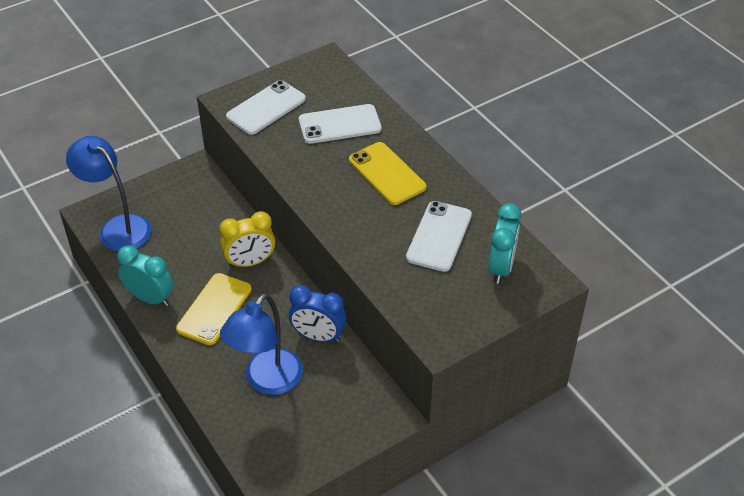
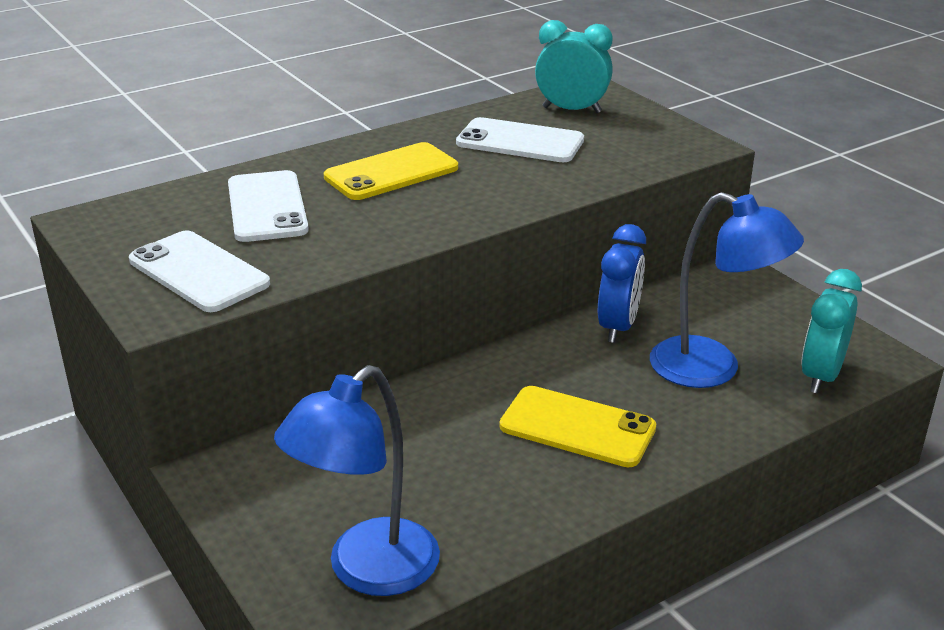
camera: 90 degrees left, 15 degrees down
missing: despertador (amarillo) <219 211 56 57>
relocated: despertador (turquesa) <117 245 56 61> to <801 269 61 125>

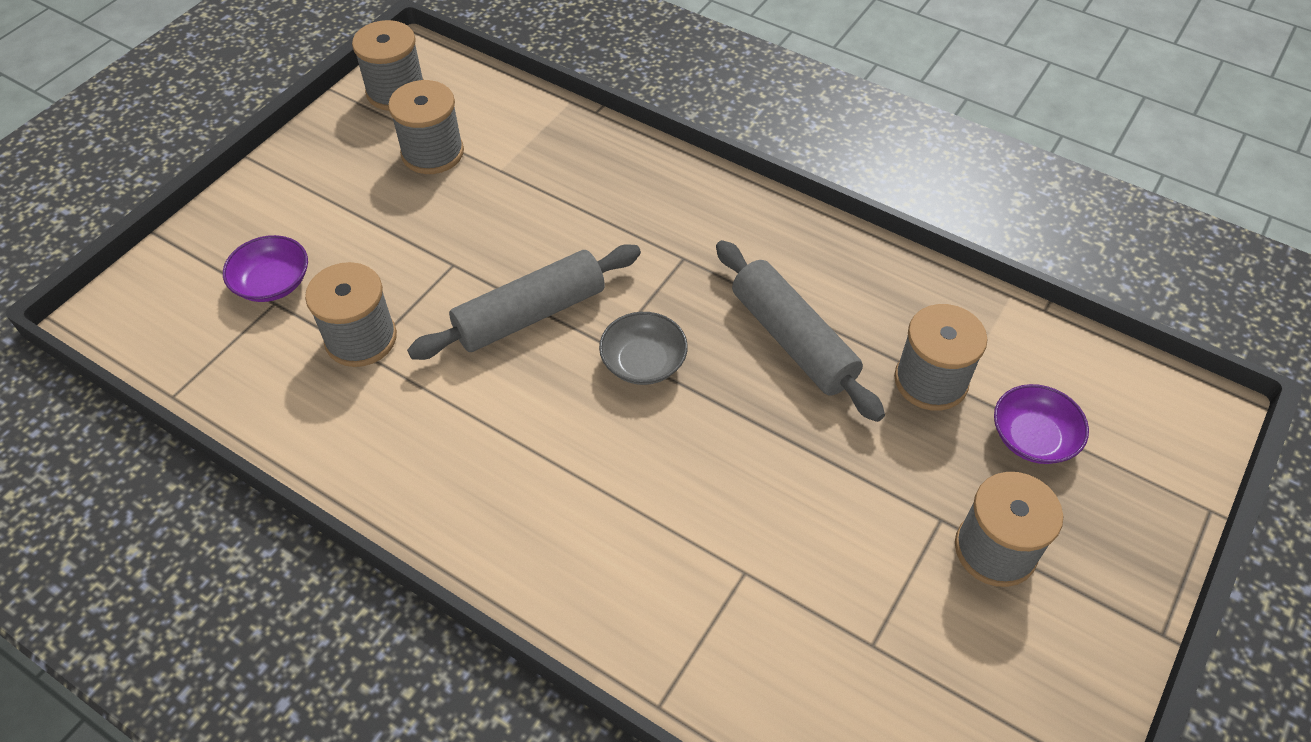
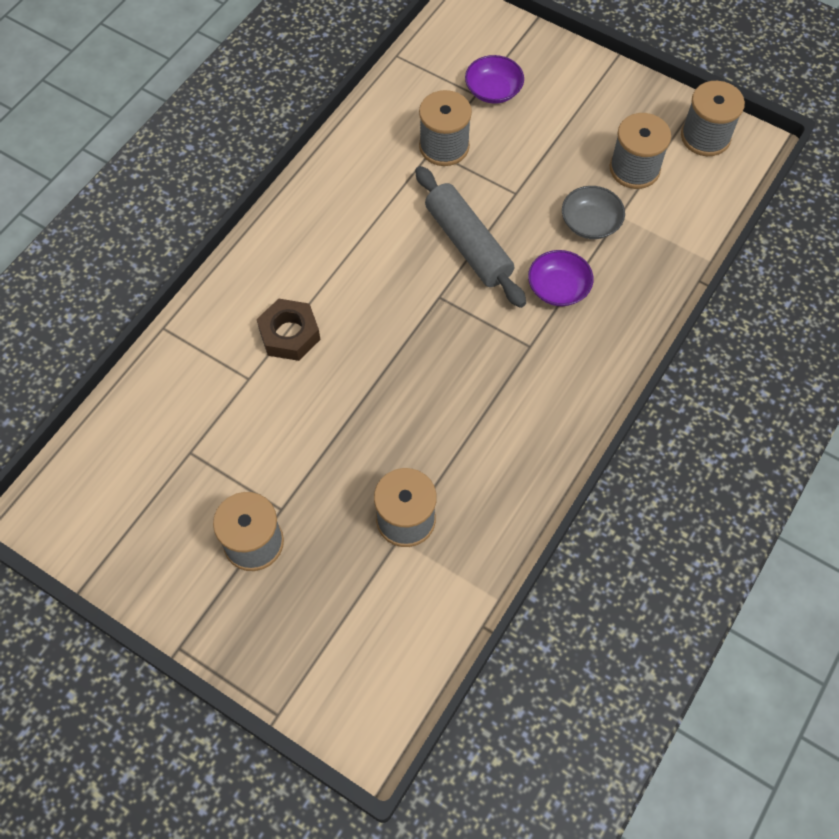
camera: 90 degrees right, 10 degrees up
missing: rodillo (gris) <716 240 169 182>
appeared: tuerca (marrón) <257 299 64 62>
relocated: cuenco (gris) <599 312 89 73> to <562 186 63 53>; cuenco (morado) <994 384 95 80> to <528 250 66 56>

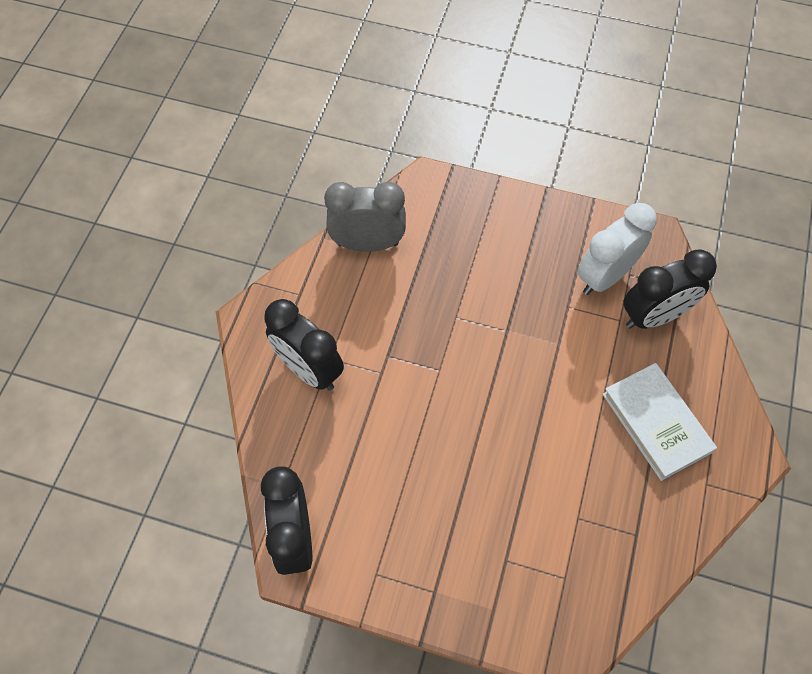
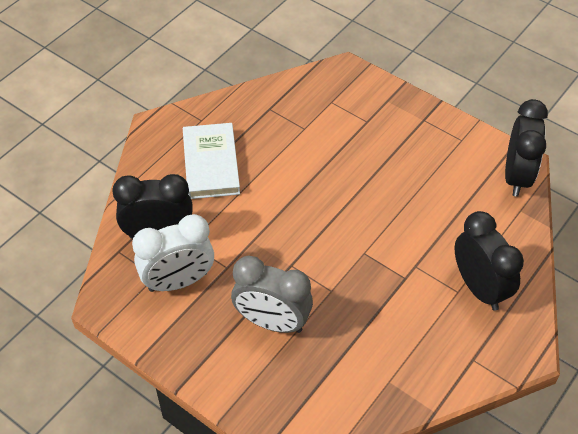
camera: 160 degrees left, 10 degrees down
relocated: despertador (gris) <324 182 82 70> to <231 256 82 77>

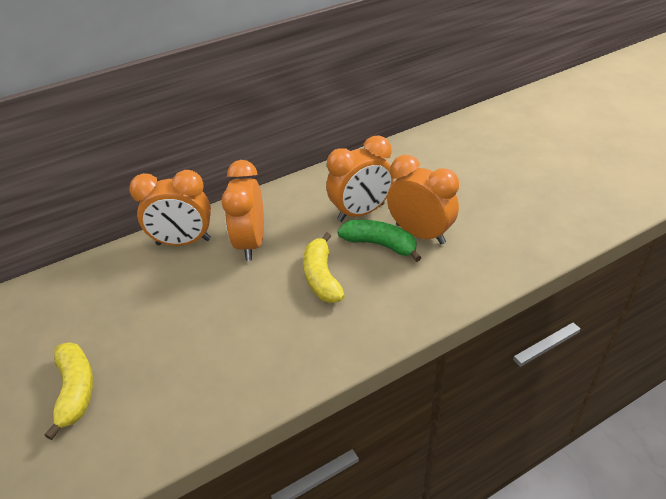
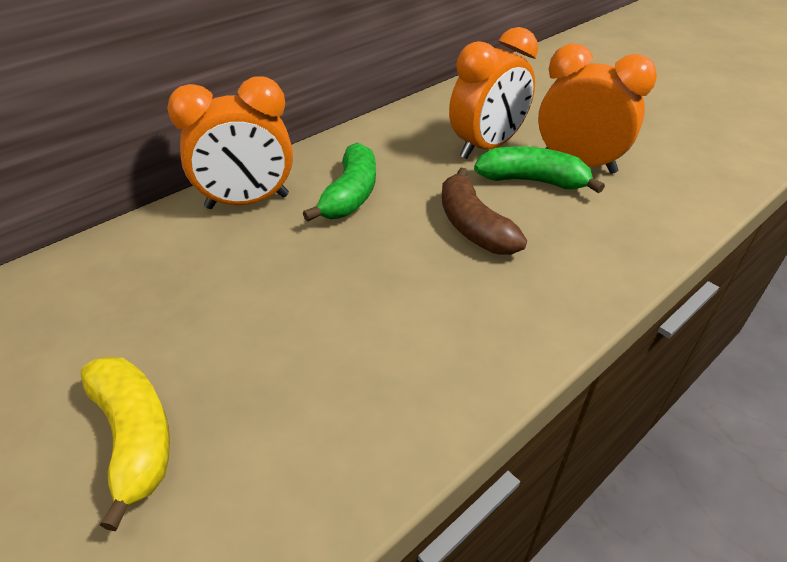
camera: 15 degrees left, 0 degrees up
exchanged: despertador (naranja) <221 160 43 101> to plátano (verde) <303 143 73 79>
colour: plátano (amarillo) <303 232 42 71> to plátano (marrón) <442 168 85 87>

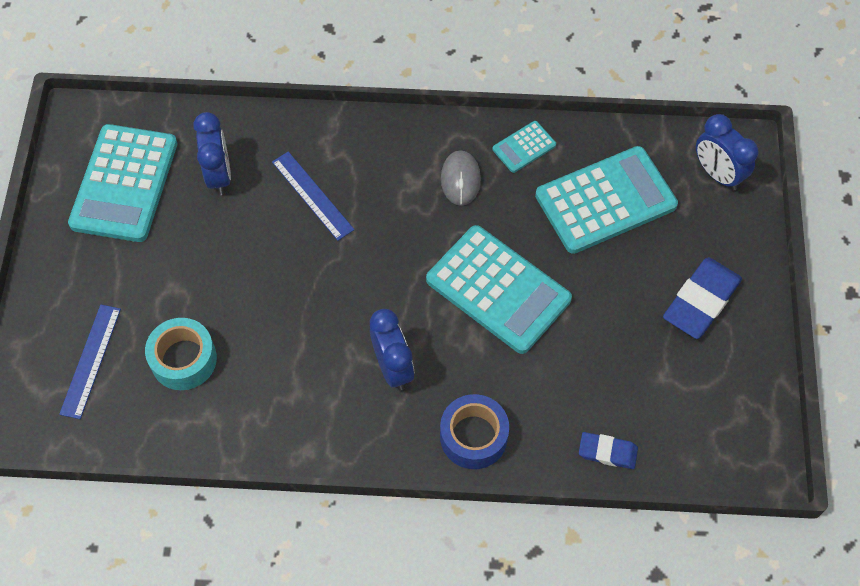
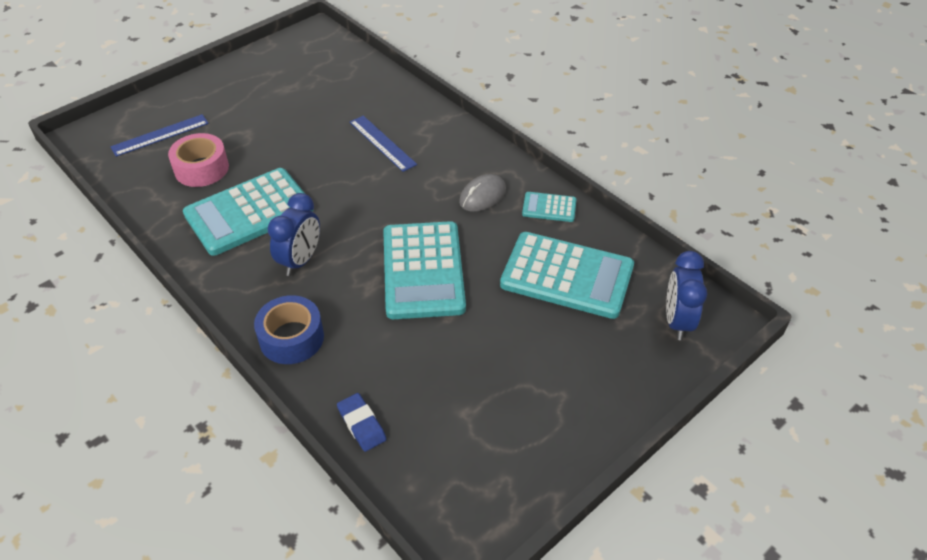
camera: 45 degrees right, 15 degrees down
missing: despertador (azul) <193 112 38 83>; goma de borrar (azul) <663 257 79 82>
relocated: calculadora (turquesa) <68 124 109 118> to <183 168 131 88>
colour: cinta adhesiva (turquesa) <145 318 72 72> to cinta adhesiva (rosa) <168 133 61 54>
spun: regla (azul) <272 152 82 89> = <350 116 67 56> 45 degrees counterclockwise

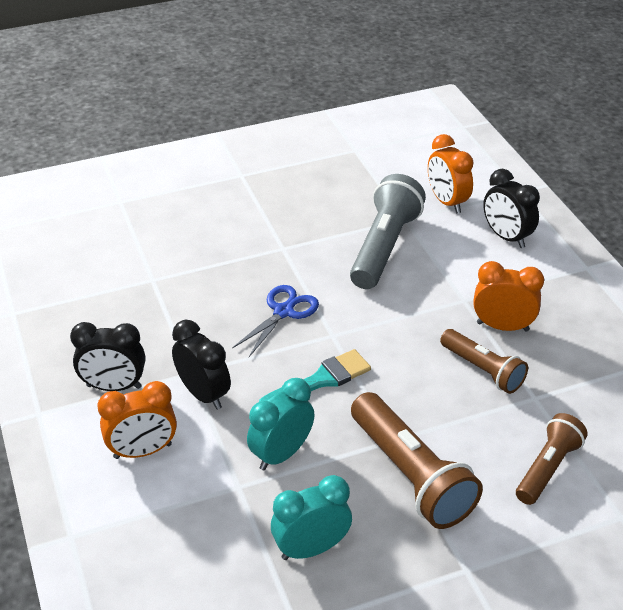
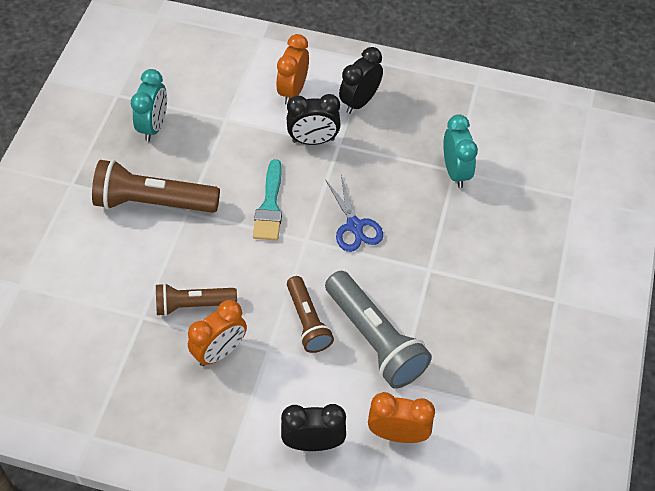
camera: 125 degrees right, 15 degrees up
relocated: despertador (turquesa) <247 378 68 92> to <443 114 35 74>; lámpara de mano (marrón) <516 413 72 92> to <287 276 47 77>

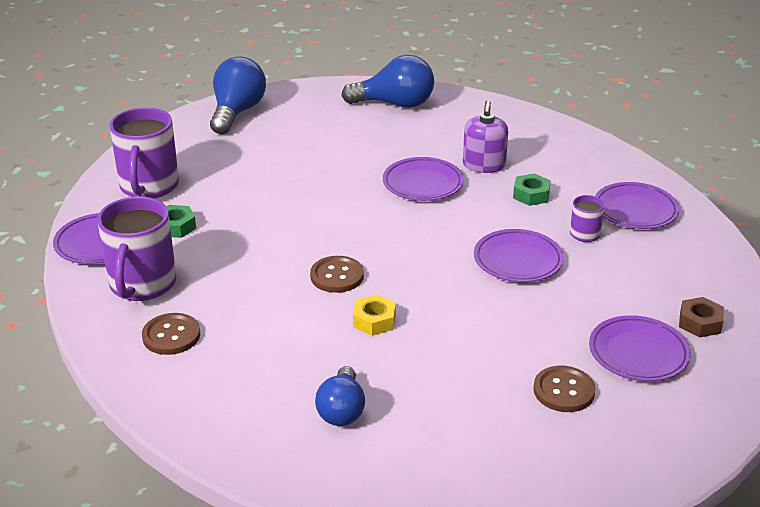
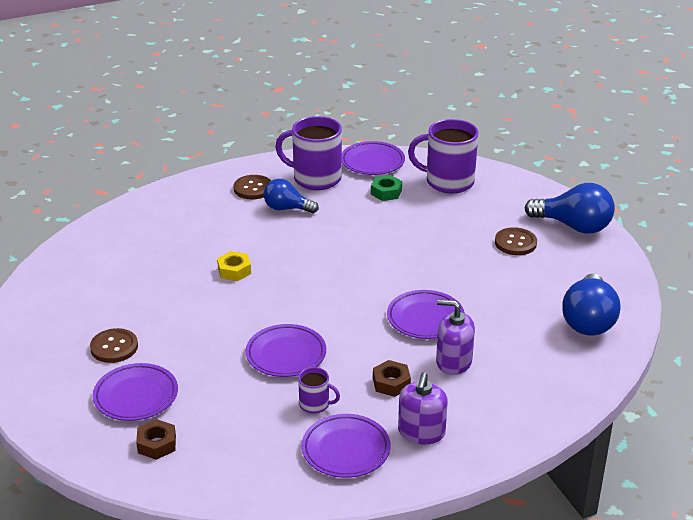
camera: 100 degrees right, 0 degrees up
appeared: dispensador de jabón (morado) <398 372 50 72>
relocated: botón (marrón) <310 256 54 37> to <495 227 42 28>; bombilla (azul) <315 366 50 60> to <264 179 55 34>
colour: tuerca (verde) <513 173 38 33> to tuerca (marrón) <373 360 38 37>

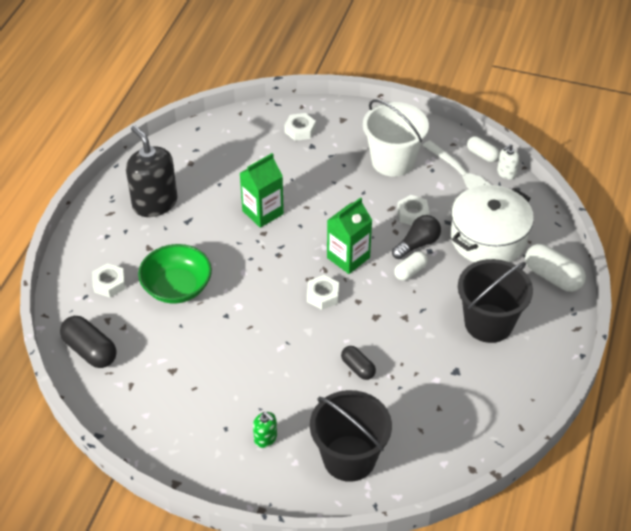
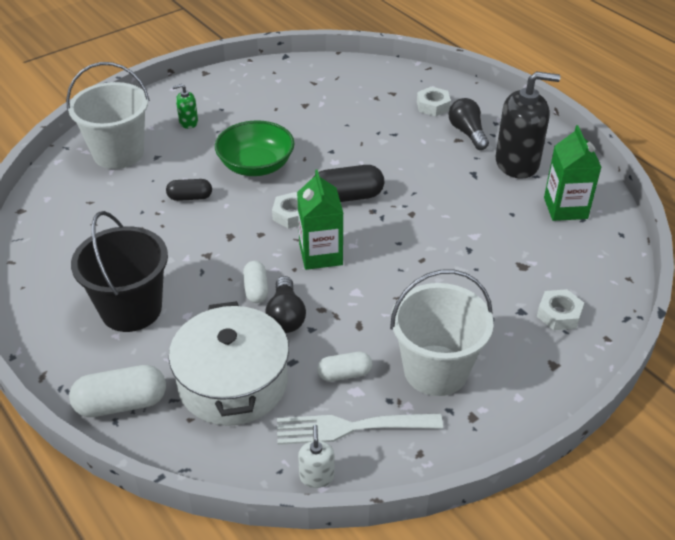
camera: 125 degrees right, 5 degrees down
missing: tuerca (blanco) <397 195 33 30>
appeared: bombilla (negro) <449 98 40 52>
relocated: cápsula (blanco) <467 136 33 26> to <317 352 55 30>; cartón de leche (verde) <240 153 44 75> to <544 125 57 96>; cuenco (verde) <138 244 74 60> to <215 120 80 56>; cápsula (negro) <60 316 56 52> to <314 165 70 37>
colour: balde (negro) <310 390 82 92> to balde (blanco) <66 62 84 107>

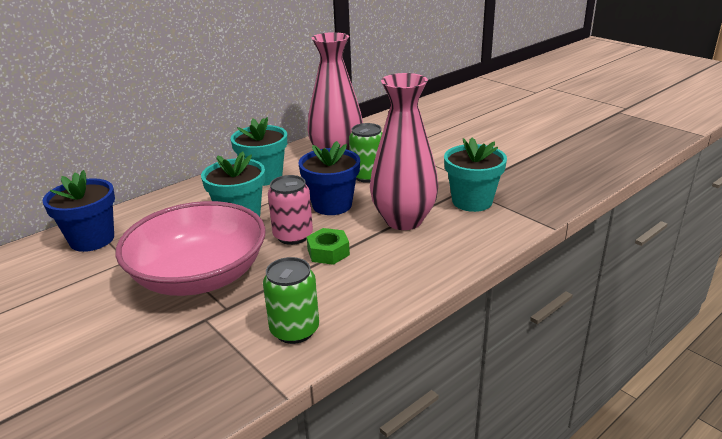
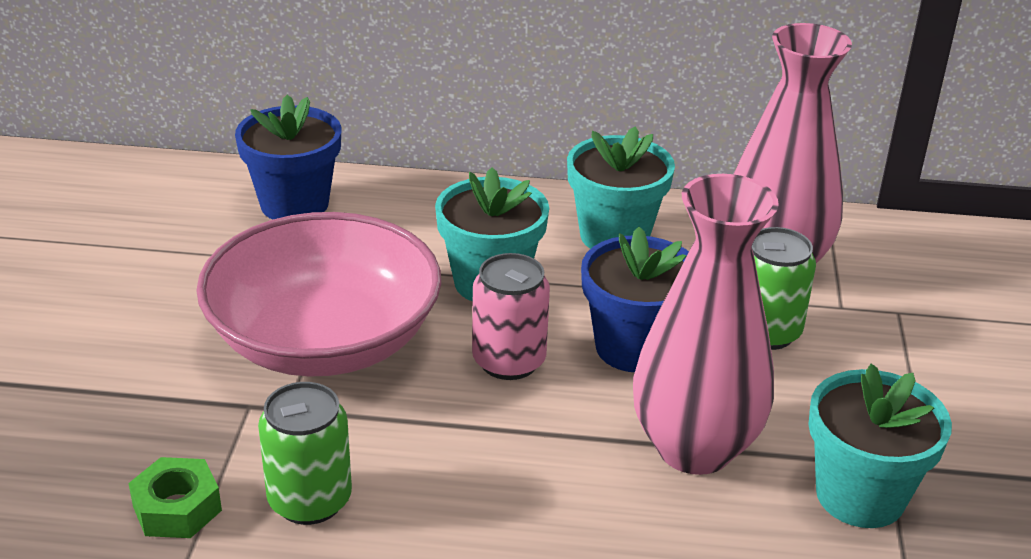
camera: 45 degrees right, 5 degrees up
relocated: tuerca (verde) <307 228 43 37> to <128 457 94 81>

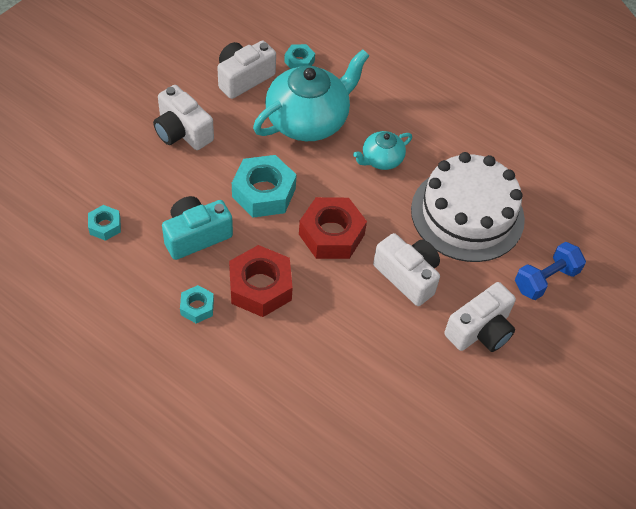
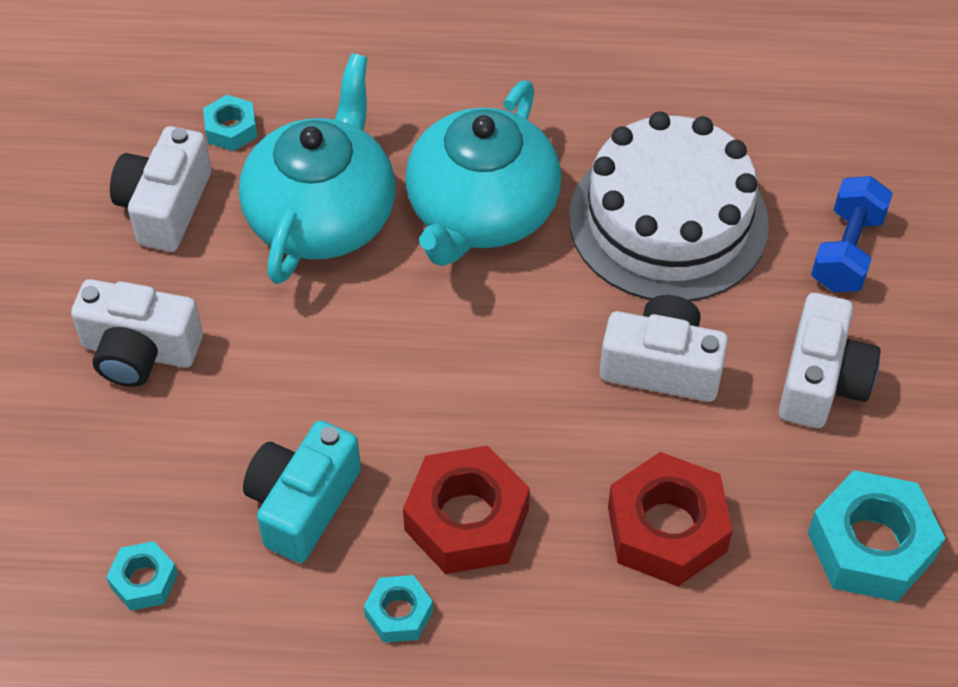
camera: 30 degrees left, 0 degrees up
relocated: tuerca (turquesa) <232 155 65 63> to <808 470 137 132>; tuerca (rojo) <299 197 68 62> to <608 452 125 134>
size: tetera (turquesa) <353 131 59 39> = <405 80 156 186> x1.98

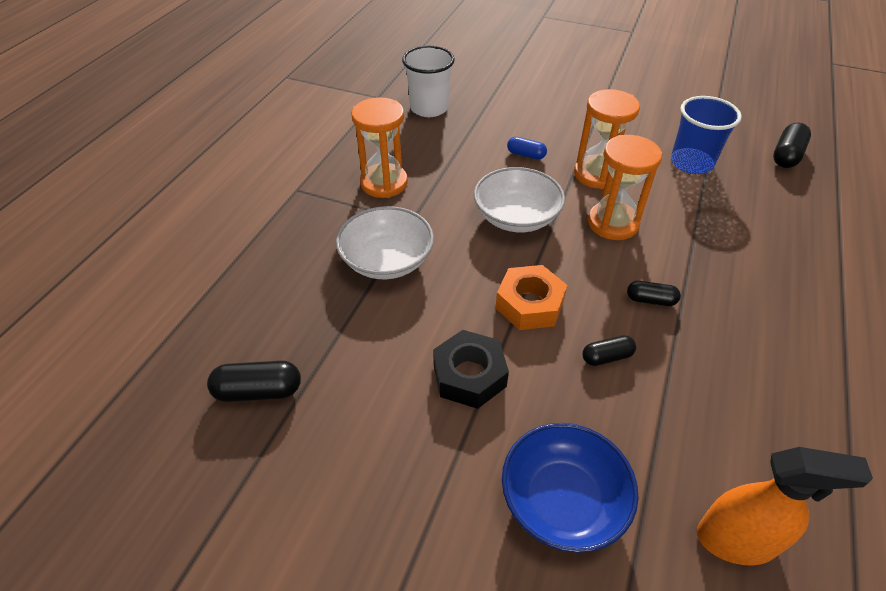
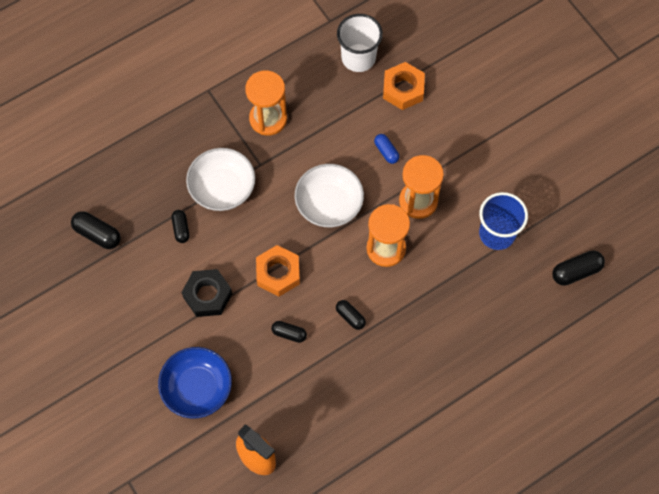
camera: 35 degrees right, 20 degrees up
appeared: tuerca (naranja) <383 62 42 48>; cápsula (negro) <171 210 19 33>

